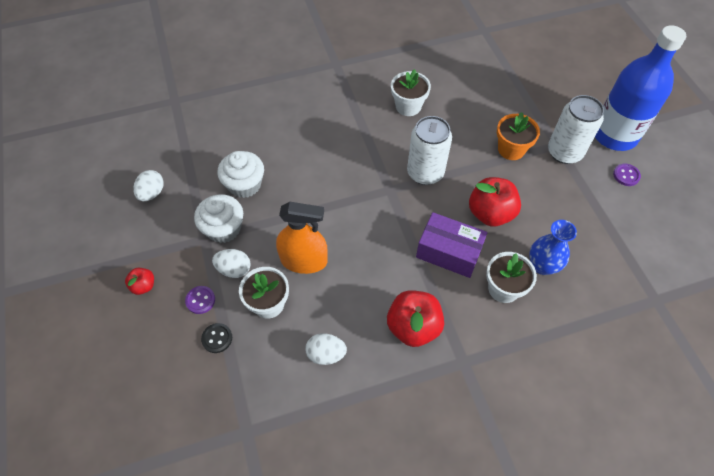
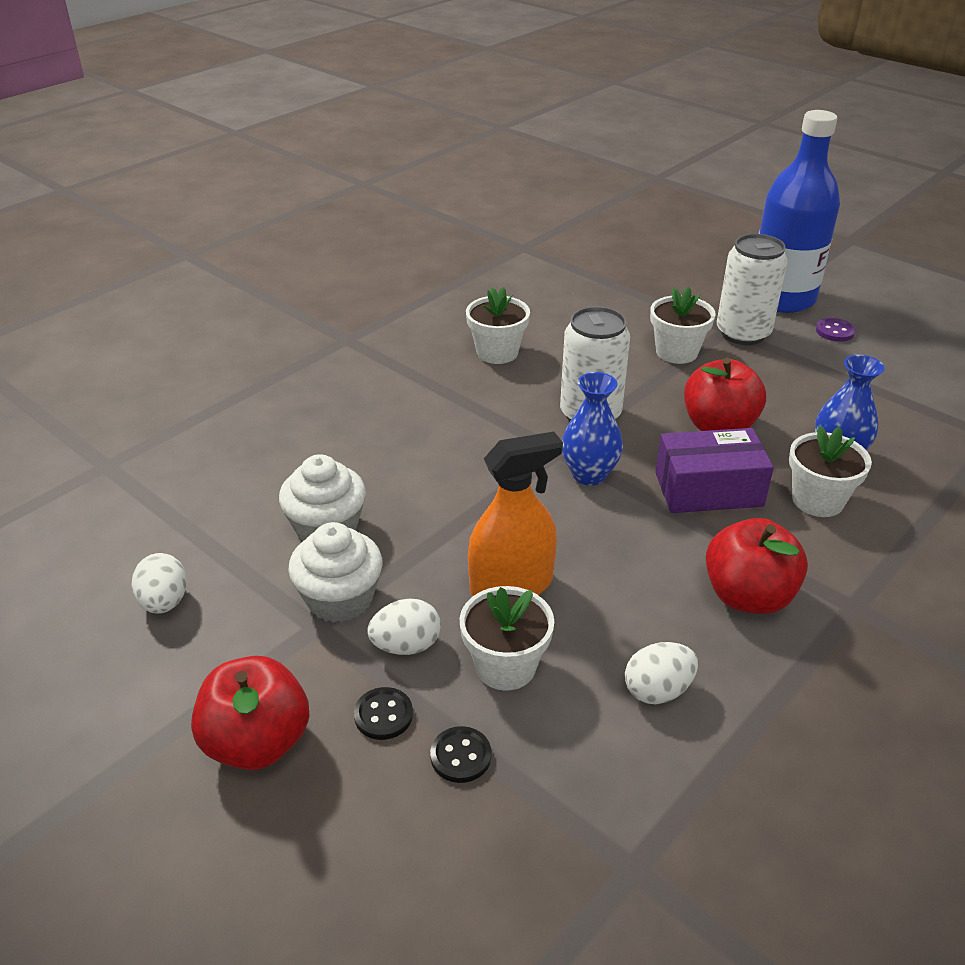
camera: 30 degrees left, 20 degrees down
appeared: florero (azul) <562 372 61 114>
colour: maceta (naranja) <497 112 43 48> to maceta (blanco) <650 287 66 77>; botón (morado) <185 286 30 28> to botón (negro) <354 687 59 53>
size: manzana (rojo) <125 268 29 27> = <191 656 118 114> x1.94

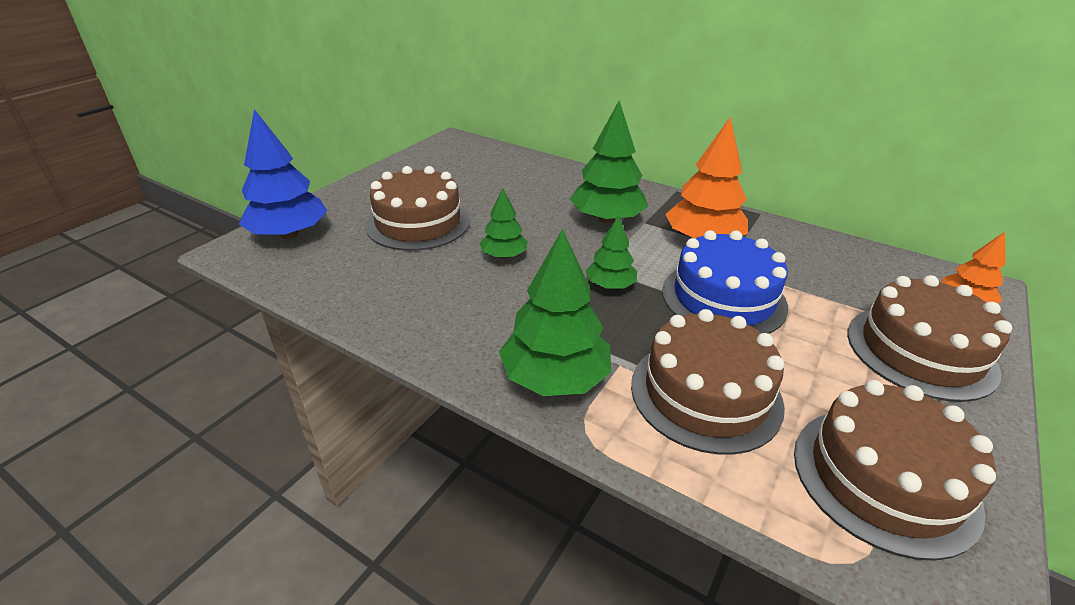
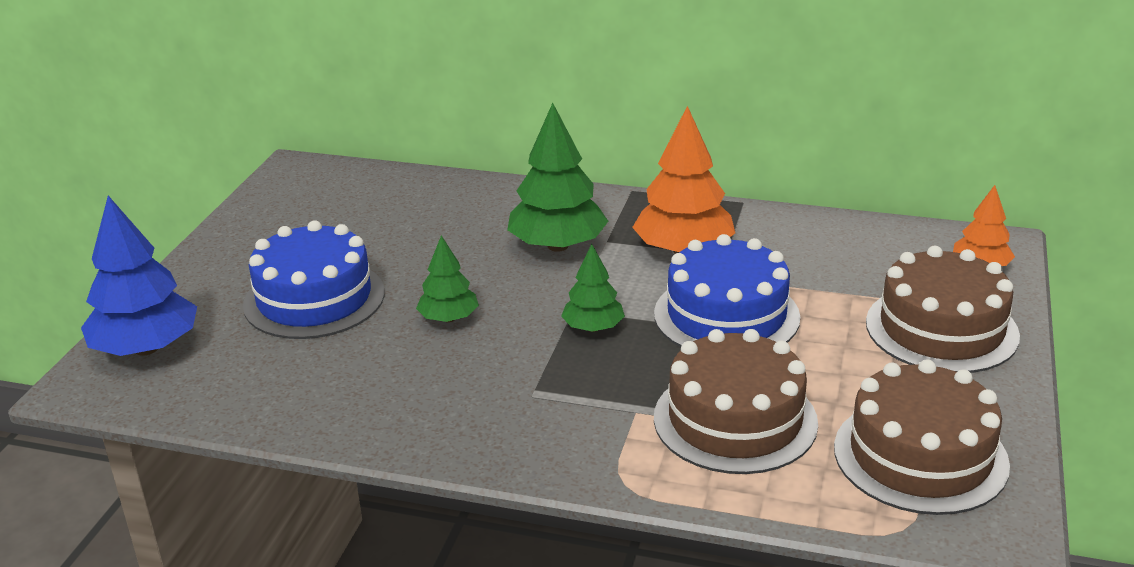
camera: 15 degrees left, 5 degrees down
missing: árbol (verde) <499 229 112 167>
colour: tarta (marrón) <365 166 105 85> to tarta (azul) <243 220 142 119>

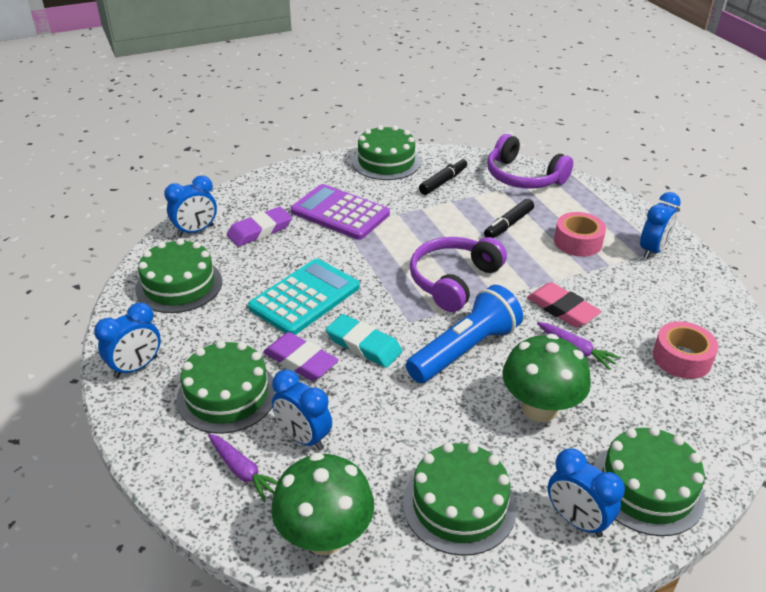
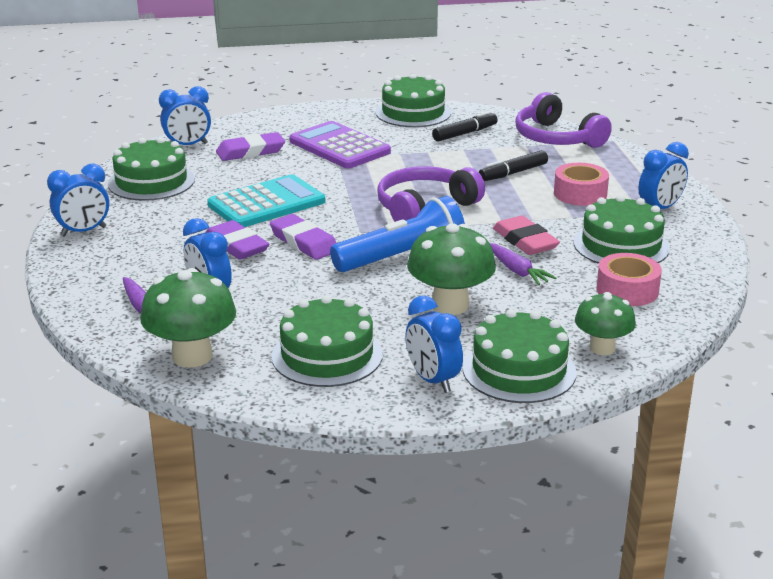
camera: 15 degrees right, 10 degrees down
appeared: seta (verde) <575 292 61 63>
relocated: tarta (verde) <176 340 100 94> to <573 195 97 69>
colour: goma de borrar (turquesa) <326 314 76 54> to goma de borrar (morado) <270 214 66 46>

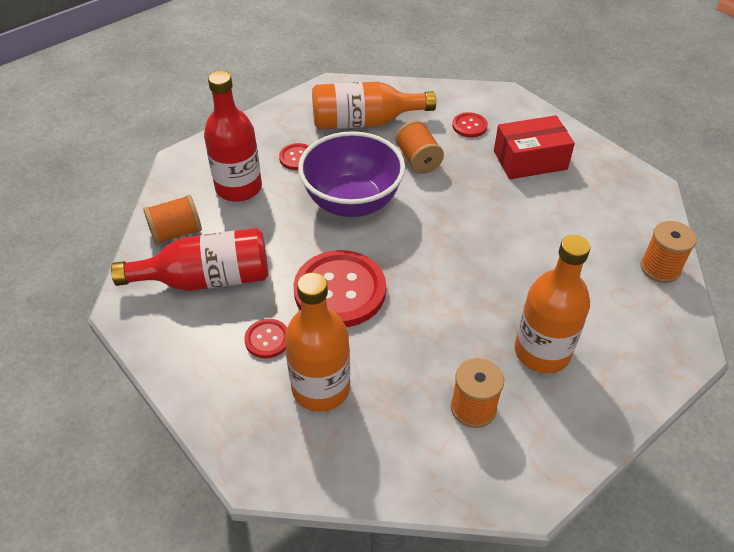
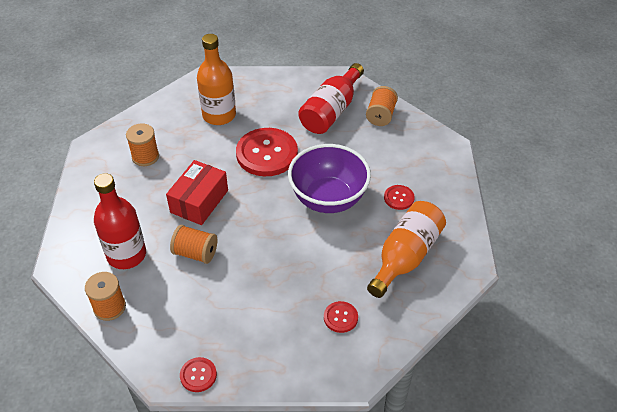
camera: 130 degrees right, 0 degrees up
missing: botella (naranja) <515 235 75 138>
relocated: botella (rojo) <204 71 58 131> to <94 173 52 96>; caja (rojo) <494 115 81 64> to <166 160 62 65>; carrete (naranja) <395 120 49 54> to <170 225 47 39>; botón (rojo) <244 319 43 39> to <180 357 37 35>

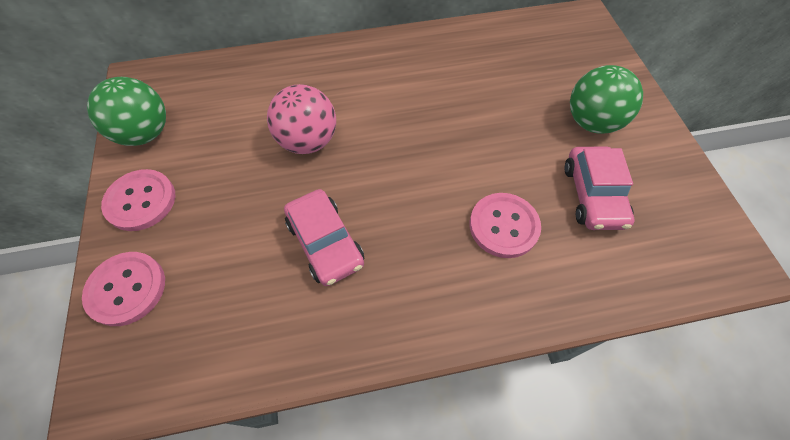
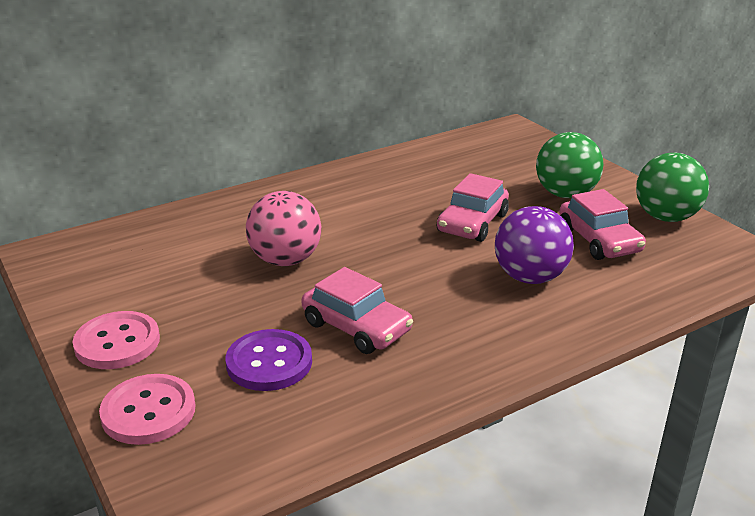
camera: 20 degrees left, 30 degrees down
appeared: coche (rosa) <437 173 72 69>; botón (morado) <226 329 86 62>
relocated: pelota (verde) <87 77 79 69> to <636 153 73 69>
exchanged: botón (rosa) <470 193 71 65> to pelota (morado) <495 206 79 78>

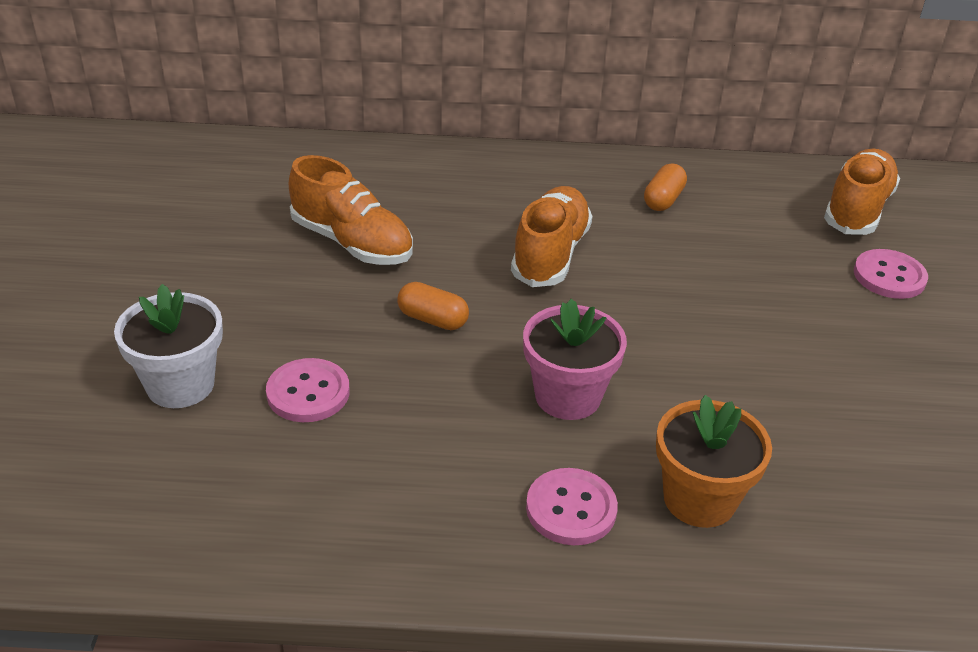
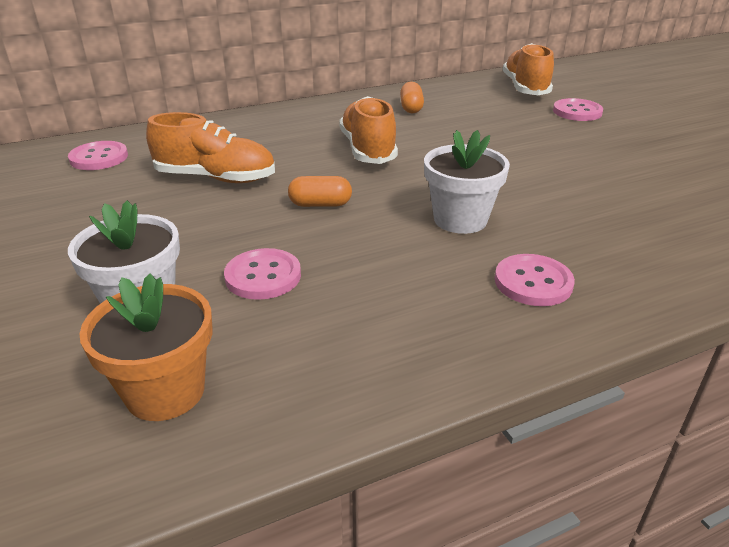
camera: 25 degrees left, 5 degrees down
appeared: botón (rosa) <68 141 60 29>
relocated: maceta (naranja) <656 395 116 133> to <79 273 133 148>
colour: maceta (rosa) <523 299 104 121> to maceta (blanco) <424 130 86 104>

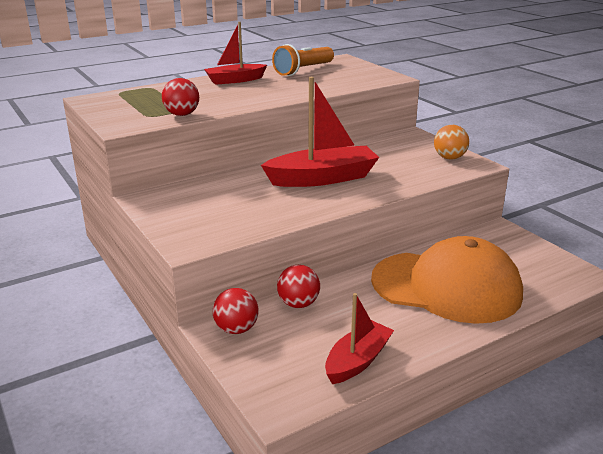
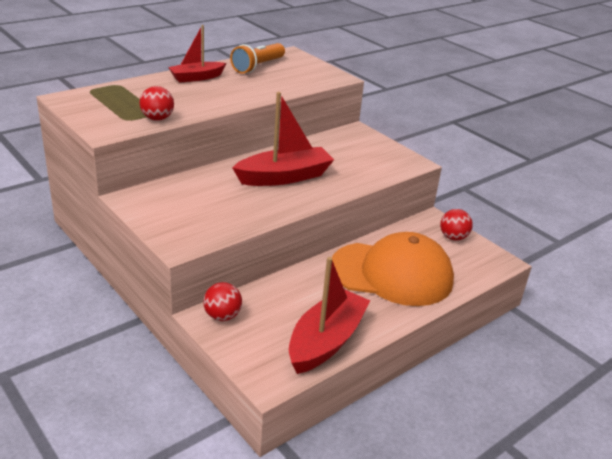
camera: 10 degrees left, 5 degrees up
missing: pelota (naranja) <434 125 35 35>
relocated: pelota (rojo) <277 265 43 43> to <440 209 33 32>
size: barco (rojo) <325 293 69 91> = <289 257 81 117> x1.58

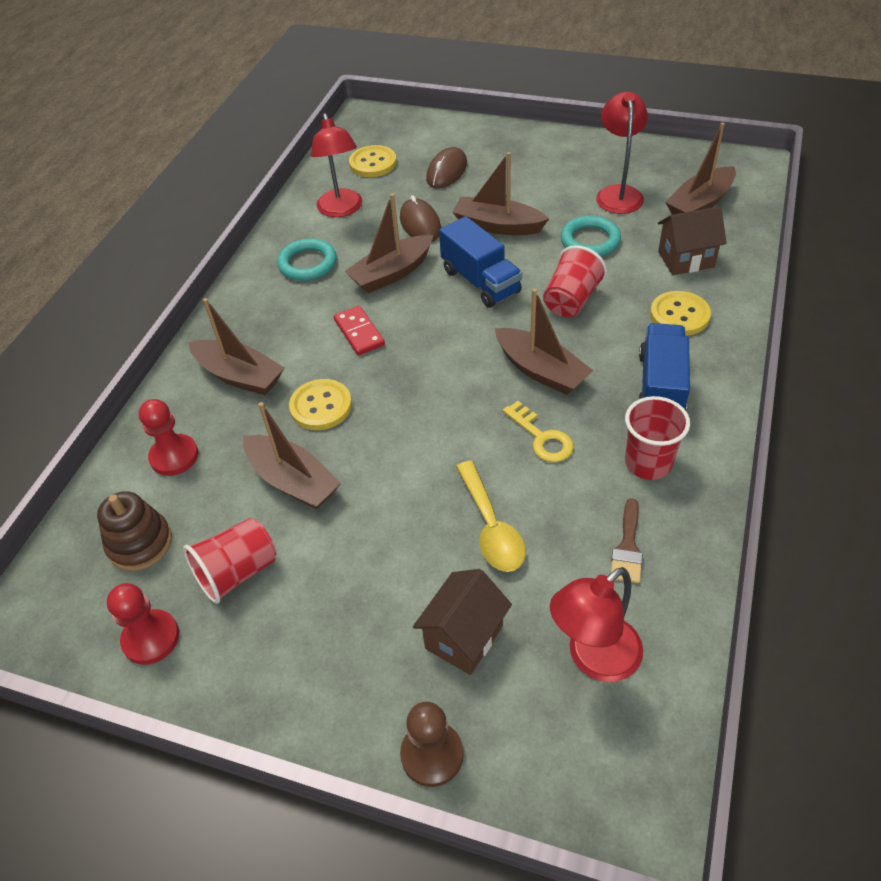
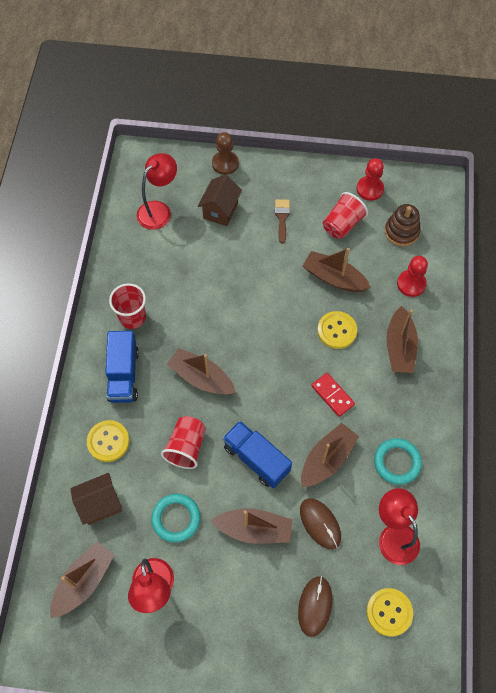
camera: 165 degrees right, 15 degrees up
missing: llave (amarillo) <503 401 71 61>; cuchara (amarillo) <456 461 70 111>
relocated: pincel (marrón) <611 498 32 85> to <275 199 15 44>
spun: barco (marrón) <189 298 95 97> = <387 306 31 67> 105 degrees counterclockwise

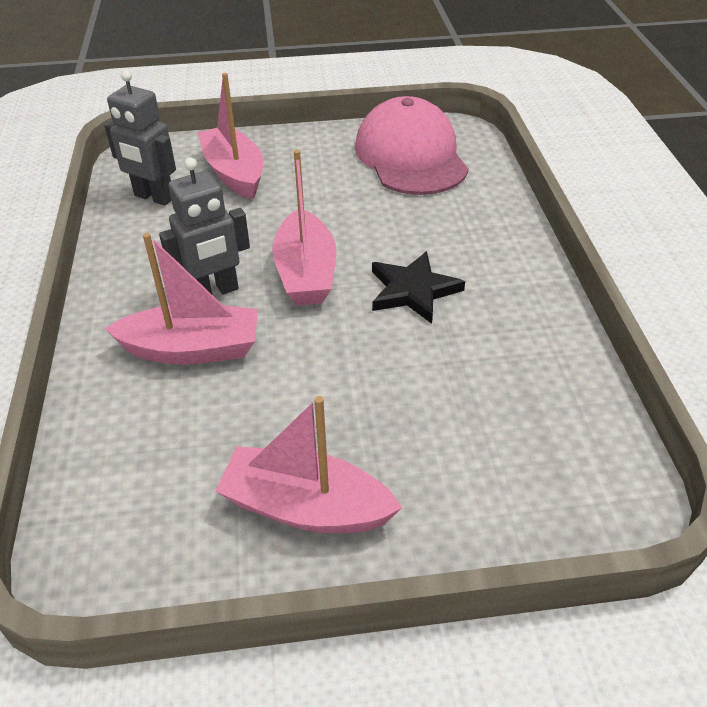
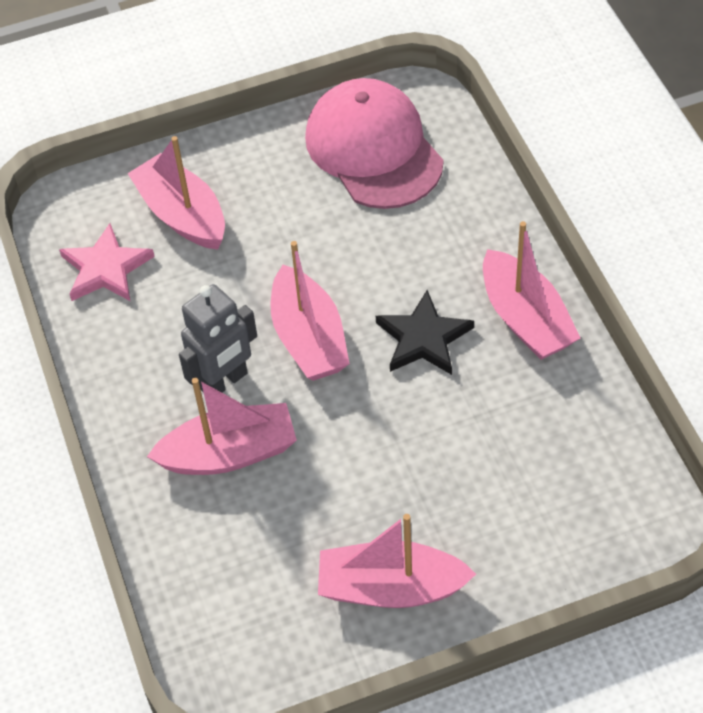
camera: 10 degrees left, 10 degrees up
appeared: barco (rosa) <483 221 98 139>
exchanged: robot (gris) <104 70 72 136> to estrella (rosa) <59 223 96 78>

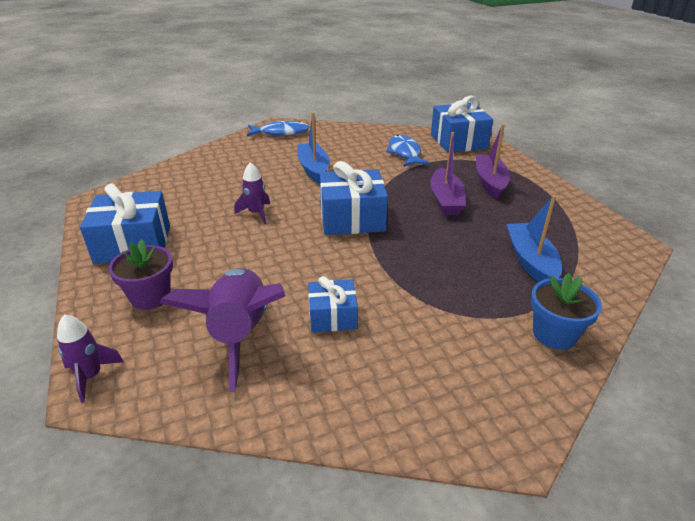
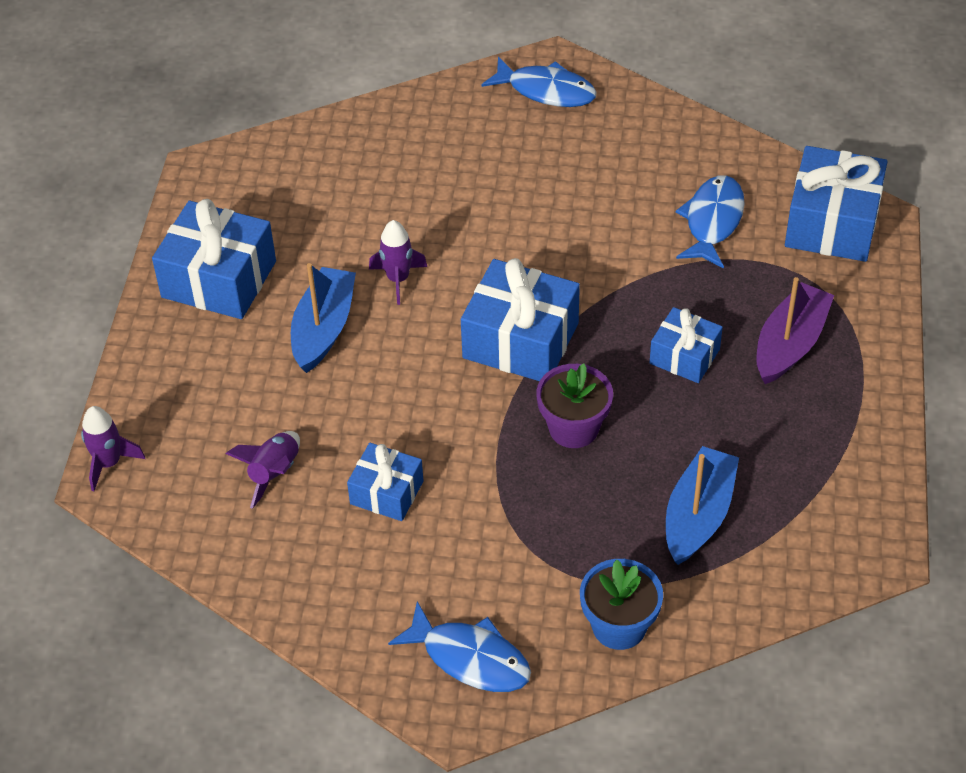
camera: 30 degrees right, 15 degrees up
appeared: pez (azul) <388 601 143 91>
relocated: barco (azul) <297 112 33 72> to <291 263 65 110>; maceta (morado) <108 239 65 71> to <536 364 77 84>
exchanged: barco (morado) <430 132 36 83> to regalo (azul) <650 307 73 76>
size: cohete (morado) <160 268 125 124> = <226 431 74 78> x0.51

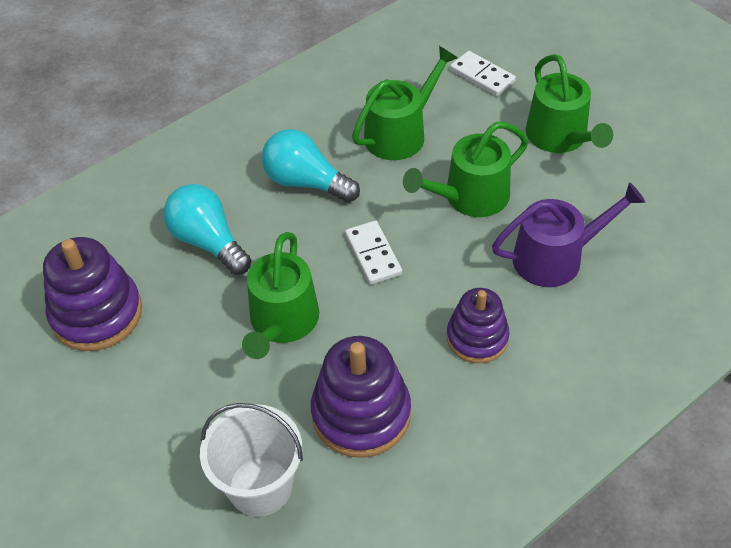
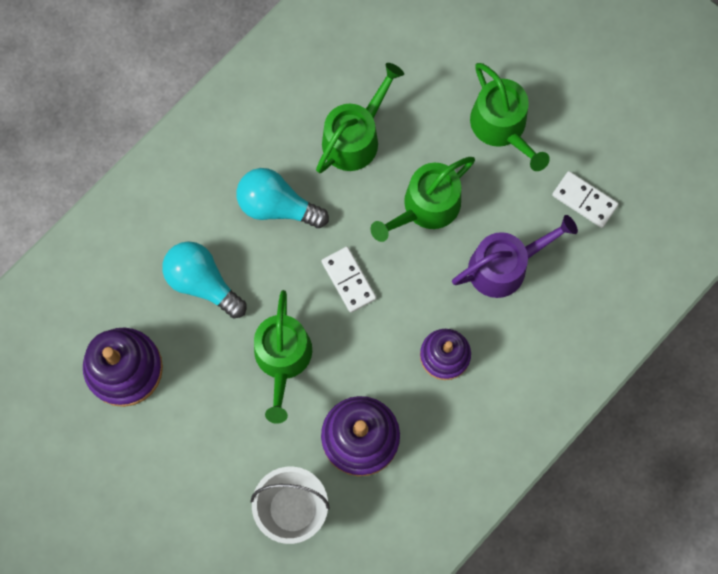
camera: 10 degrees left, 25 degrees up
relocated: ficha de dominó (blanco) <450 51 66 45> to <552 171 67 57>

